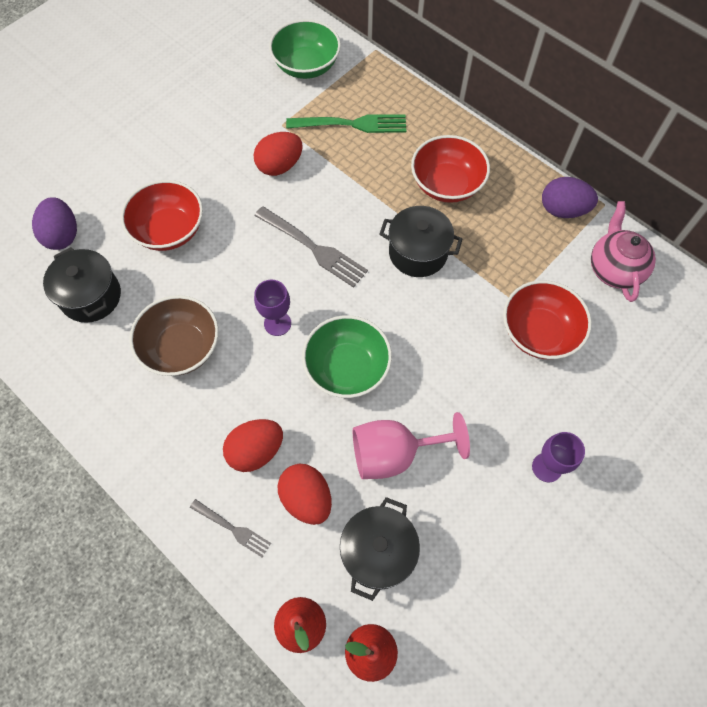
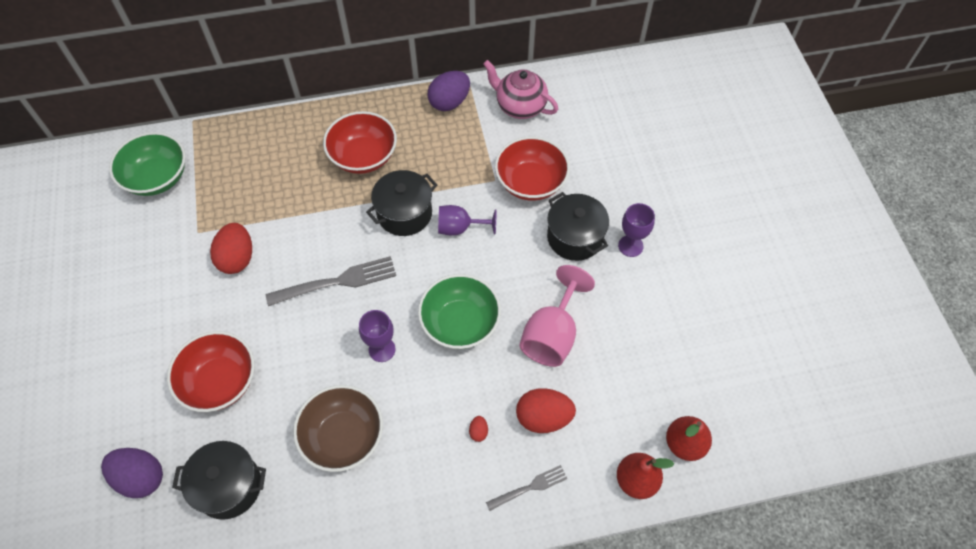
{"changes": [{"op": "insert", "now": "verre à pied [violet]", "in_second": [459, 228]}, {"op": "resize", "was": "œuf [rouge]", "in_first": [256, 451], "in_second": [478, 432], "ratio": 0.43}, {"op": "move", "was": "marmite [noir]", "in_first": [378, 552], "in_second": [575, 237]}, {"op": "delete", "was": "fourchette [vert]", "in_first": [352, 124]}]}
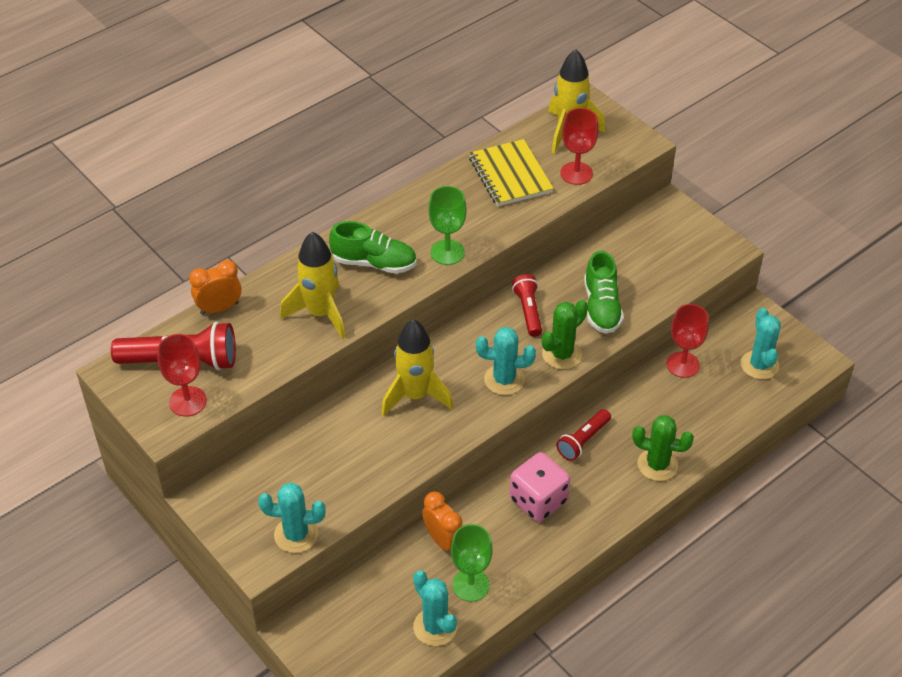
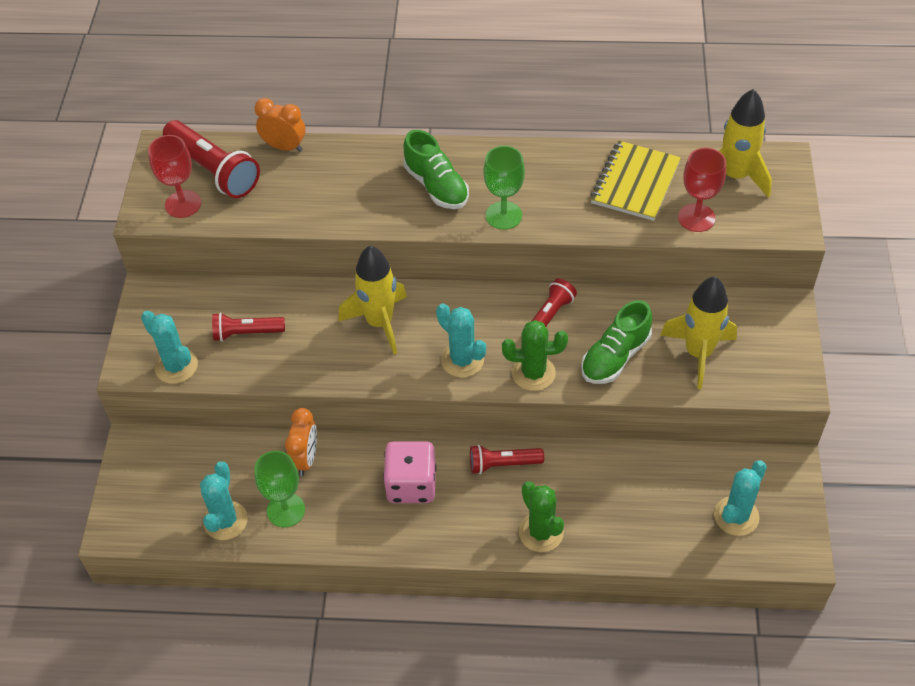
{"changes": [{"op": "insert", "now": "lampe de poche [rouge]", "in_second": [246, 333]}, {"op": "move", "was": "fusée [jaune]", "in_first": [320, 314], "in_second": [698, 353]}, {"op": "delete", "was": "verre à pied [rouge]", "in_first": [682, 364]}]}
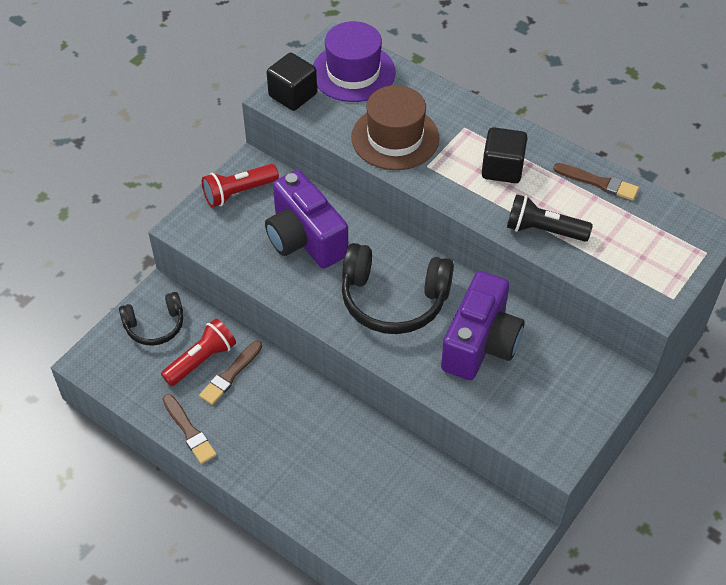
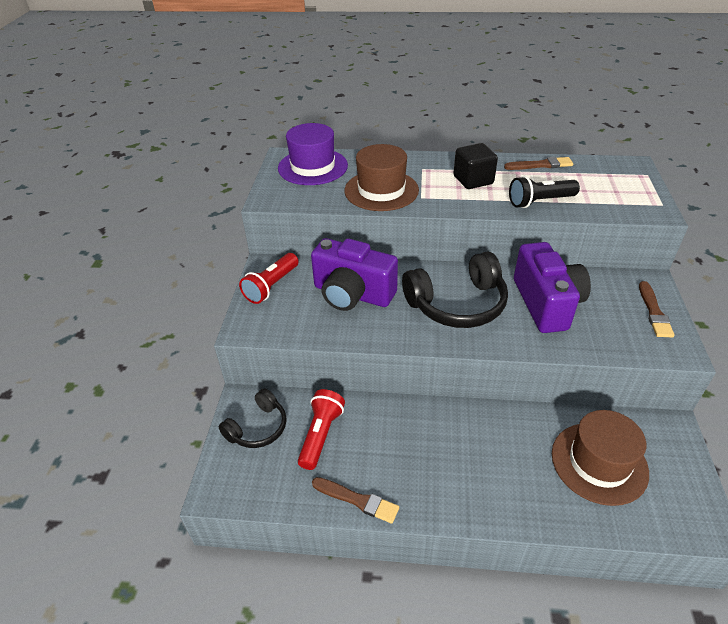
{"changes": [{"op": "insert", "now": "chapeau [marron]", "in_second": [599, 463]}, {"op": "move", "was": "pinceau [marron]", "in_first": [230, 375], "in_second": [654, 312]}, {"op": "delete", "was": "cube [noir]", "in_first": [293, 95]}]}
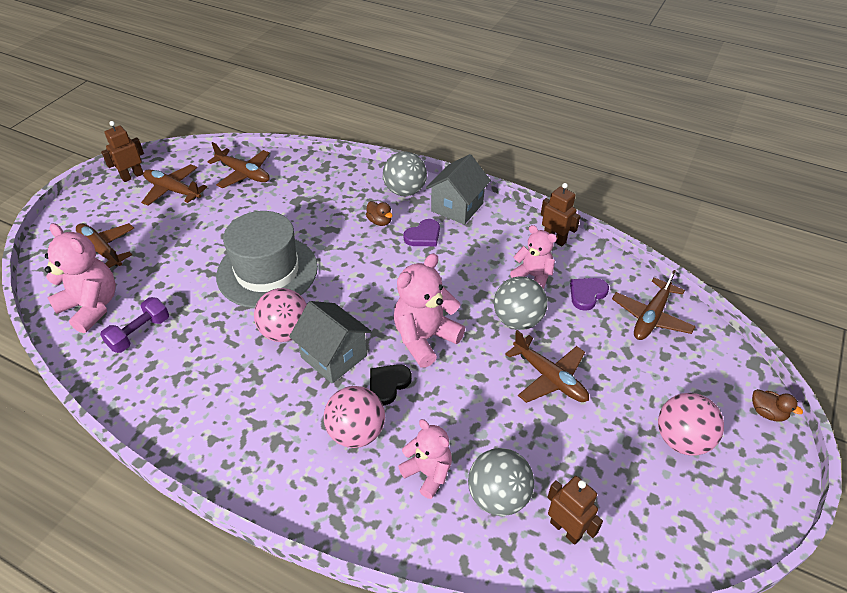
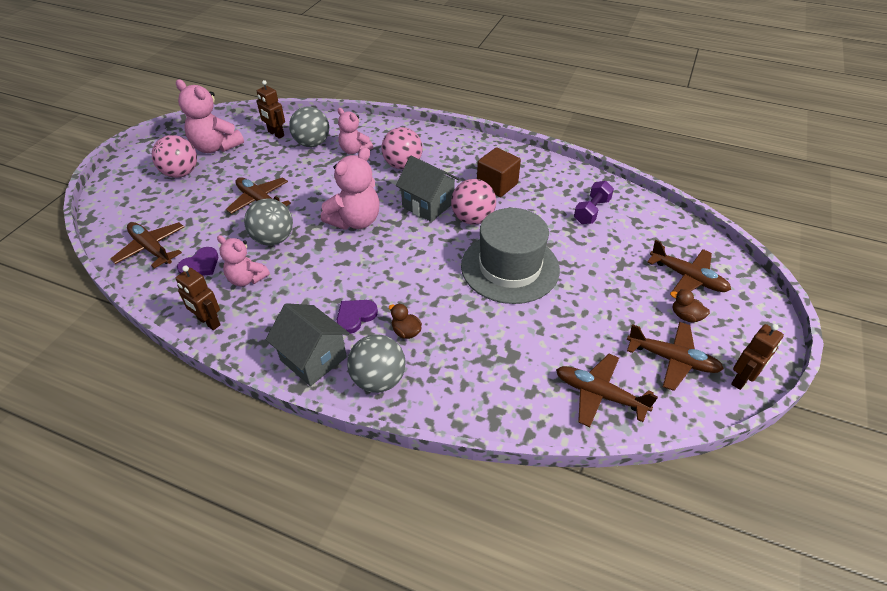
{"changes": [{"op": "rotate", "was": "avion [marron]", "in_first": [651, 317], "in_second": [151, 249], "clockwise": -75}, {"op": "move", "was": "ours en peluche [rose]", "in_first": [91, 307], "in_second": [215, 147]}, {"op": "rotate", "was": "maison [gris]", "in_first": [457, 207], "in_second": [313, 358], "clockwise": -75}, {"op": "insert", "now": "cube [marron]", "in_second": [497, 185]}, {"op": "move", "was": "canard [marron]", "in_first": [767, 413], "in_second": [685, 316]}, {"op": "delete", "was": "cœur [noir]", "in_first": [388, 384]}]}
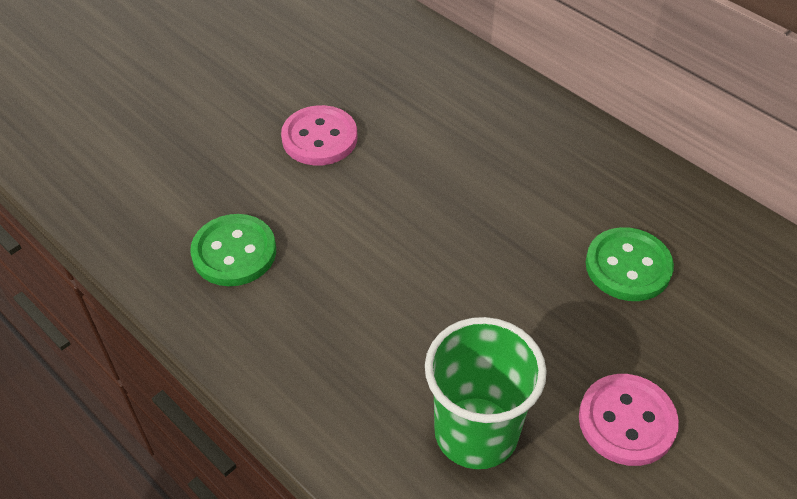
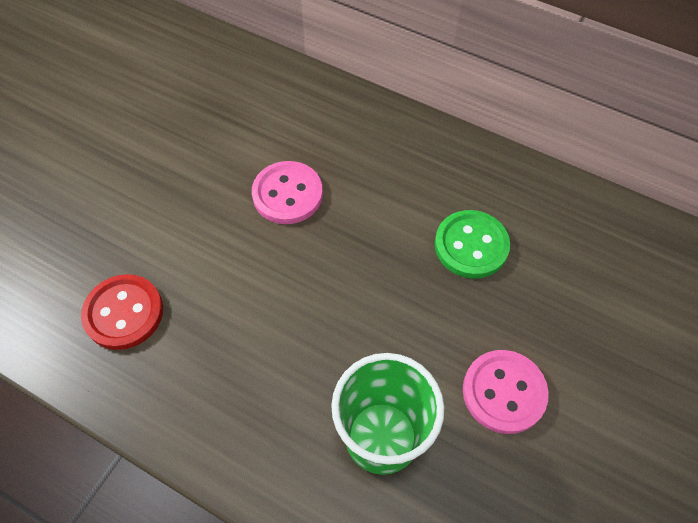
{"changes": [{"op": "recolor", "was": "bouton [vert]", "now": "bouton [rouge]", "in_first": [234, 252], "in_second": [124, 313]}, {"op": "move", "was": "bouton [rose]", "in_first": [319, 138], "in_second": [287, 194]}]}
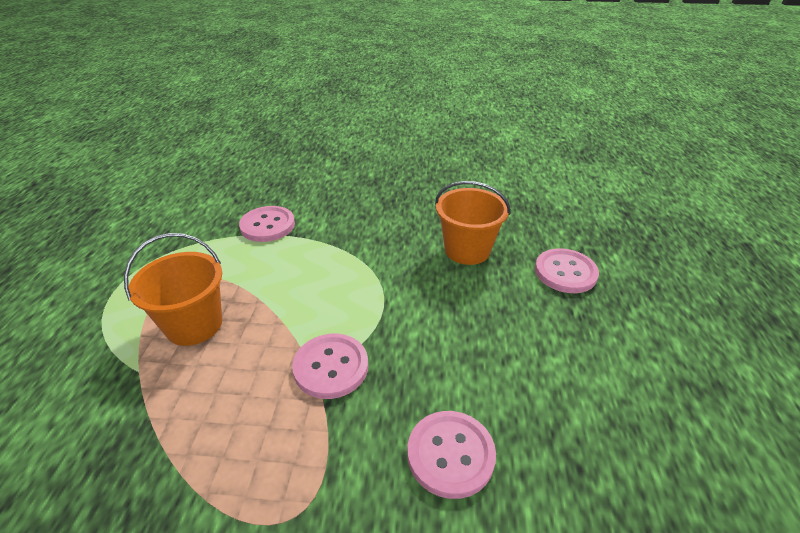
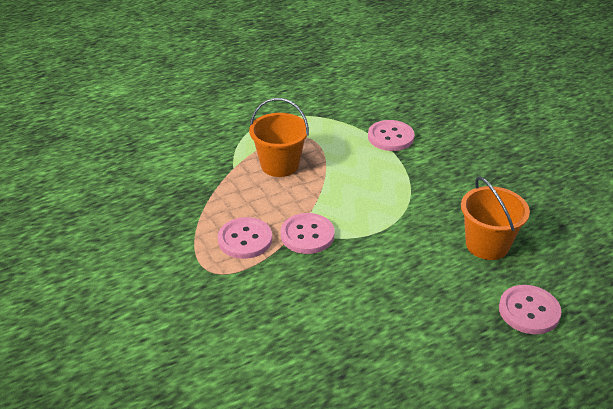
{"changes": [{"op": "move", "was": "bouton [rose]", "in_first": [450, 454], "in_second": [245, 239]}]}
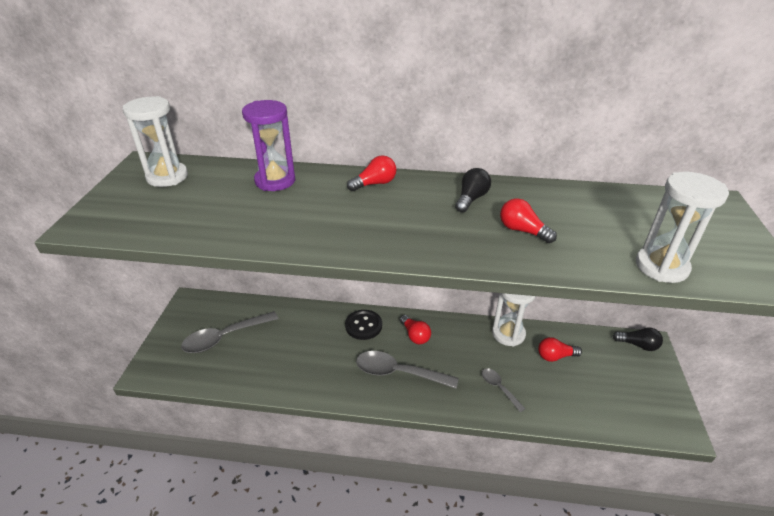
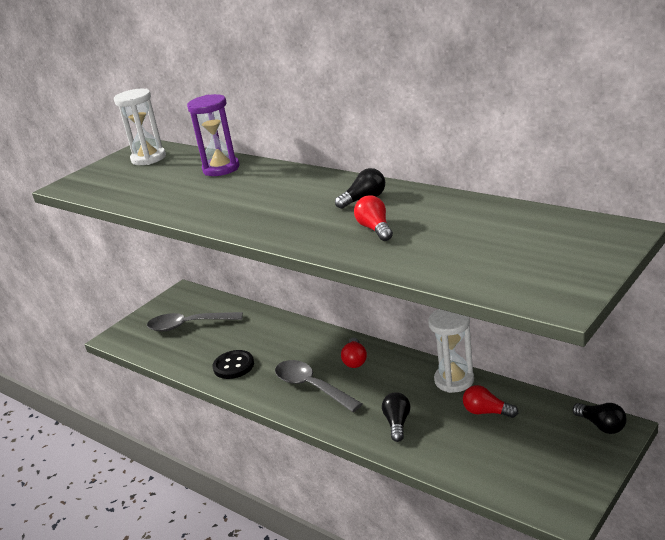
{"changes": [{"op": "move", "was": "bouton [noir]", "in_first": [363, 326], "in_second": [233, 366]}, {"op": "replace", "was": "cuillère [gris]", "now": "ampoule [noir]", "in_first": [499, 388], "in_second": [397, 423]}, {"op": "delete", "was": "ampoule [rouge]", "in_first": [374, 184]}, {"op": "delete", "was": "sablier [blanc]", "in_first": [661, 267]}]}
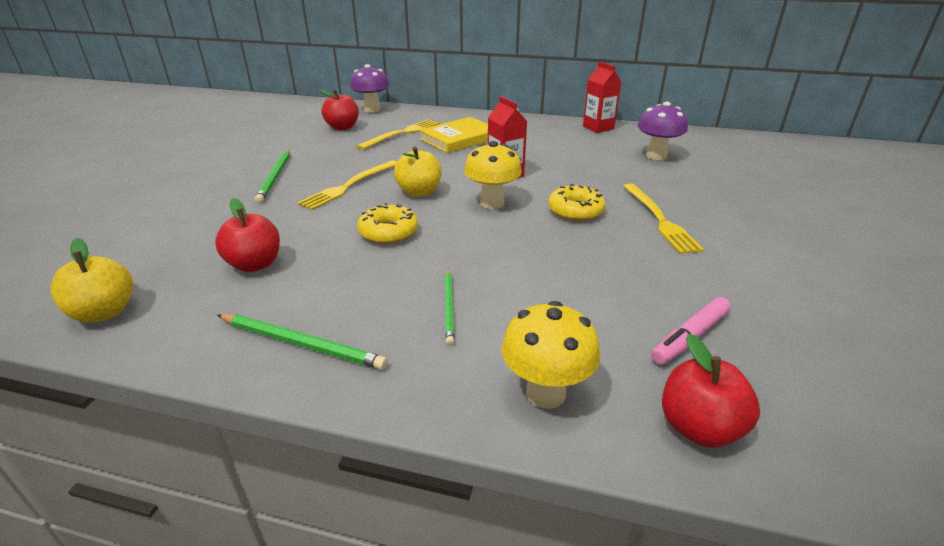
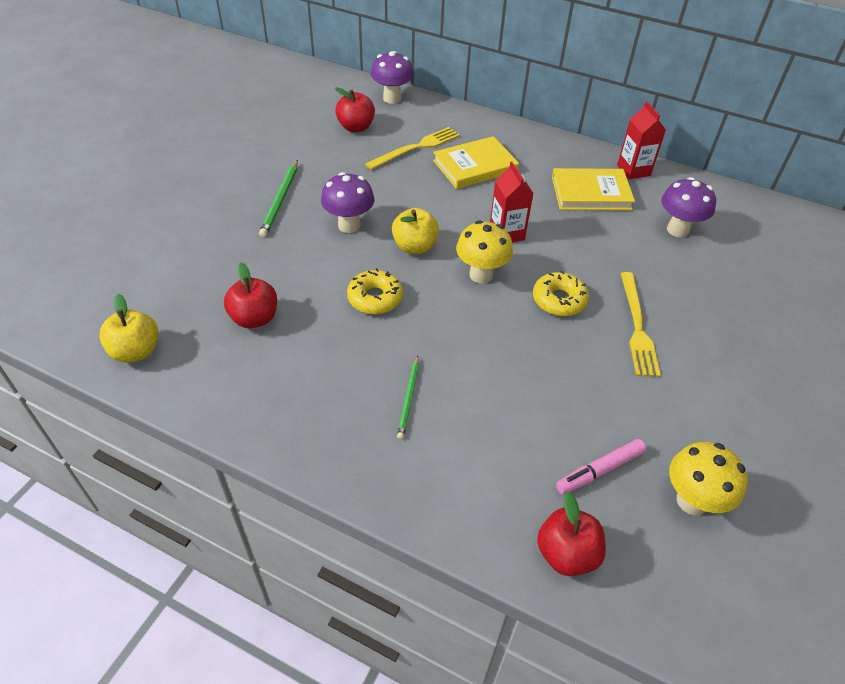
{"changes": [{"op": "replace", "was": "fourchette [jaune]", "now": "champignon [violet]", "in_first": [349, 186], "in_second": [349, 225]}, {"op": "insert", "now": "livre [jaune]", "in_second": [591, 193]}, {"op": "move", "was": "champignon [jaune]", "in_first": [545, 393], "in_second": [692, 501]}, {"op": "delete", "was": "crayon [vert]", "in_first": [302, 344]}]}
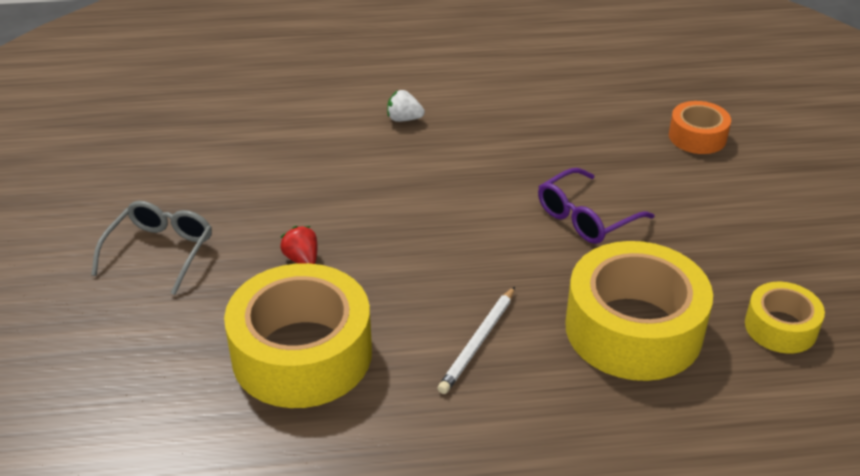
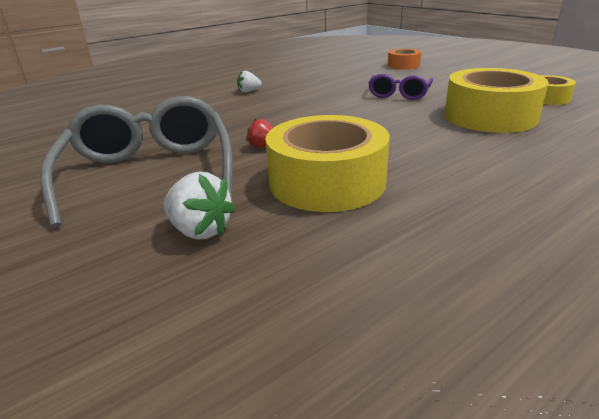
{"changes": [{"op": "resize", "was": "lunettes [gris]", "in_first": [160, 251], "in_second": [150, 173], "ratio": 1.87}, {"op": "insert", "now": "fraise [blanc]", "in_second": [200, 230]}, {"op": "delete", "was": "crayon [blanc]", "in_first": [478, 342]}]}
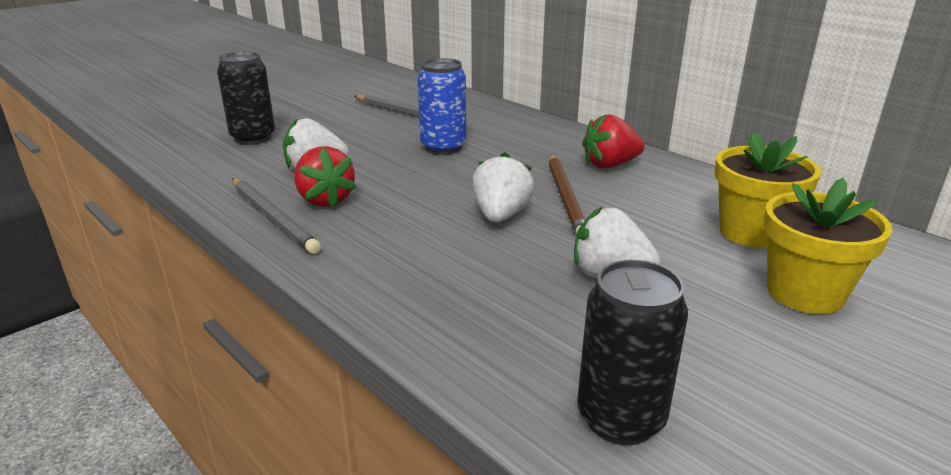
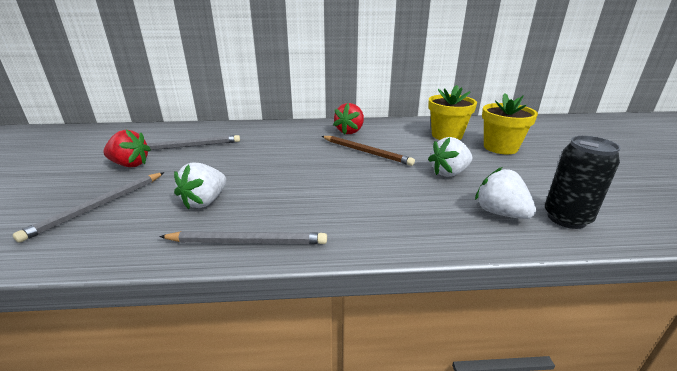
{"changes": [{"op": "replace", "was": "canette [noir]", "now": "crayon [gris]", "in_first": [253, 138], "in_second": [99, 206]}, {"op": "move", "was": "fraise [rouge]", "in_first": [325, 200], "in_second": [130, 164]}, {"op": "move", "was": "fraise [blanc]", "in_first": [501, 215], "in_second": [500, 213]}, {"op": "delete", "was": "canette [bleu]", "in_first": [443, 147]}]}
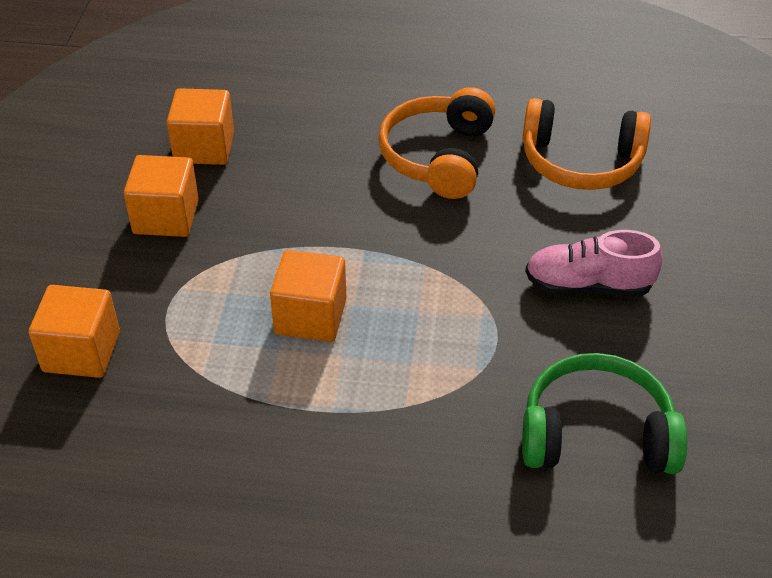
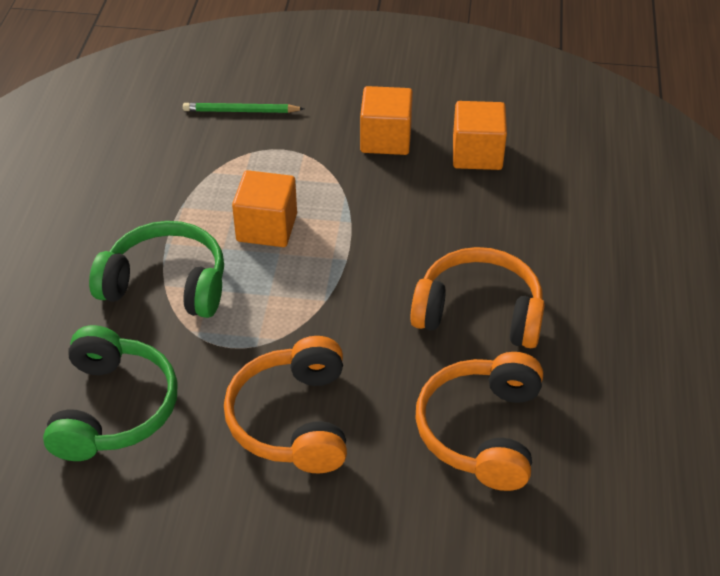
{"changes": [{"op": "insert", "now": "casque audio [vert]", "in_second": [166, 284]}, {"op": "replace", "was": "cube [orange]", "now": "crayon [vert]", "in_first": [81, 352], "in_second": [241, 111]}, {"op": "replace", "was": "chaussure [rose]", "now": "casque audio [orange]", "in_first": [588, 286], "in_second": [293, 420]}]}
